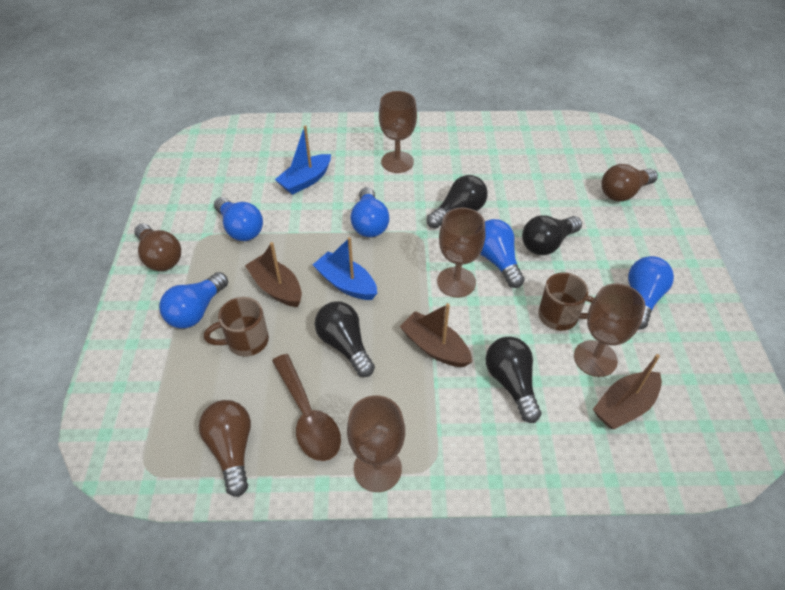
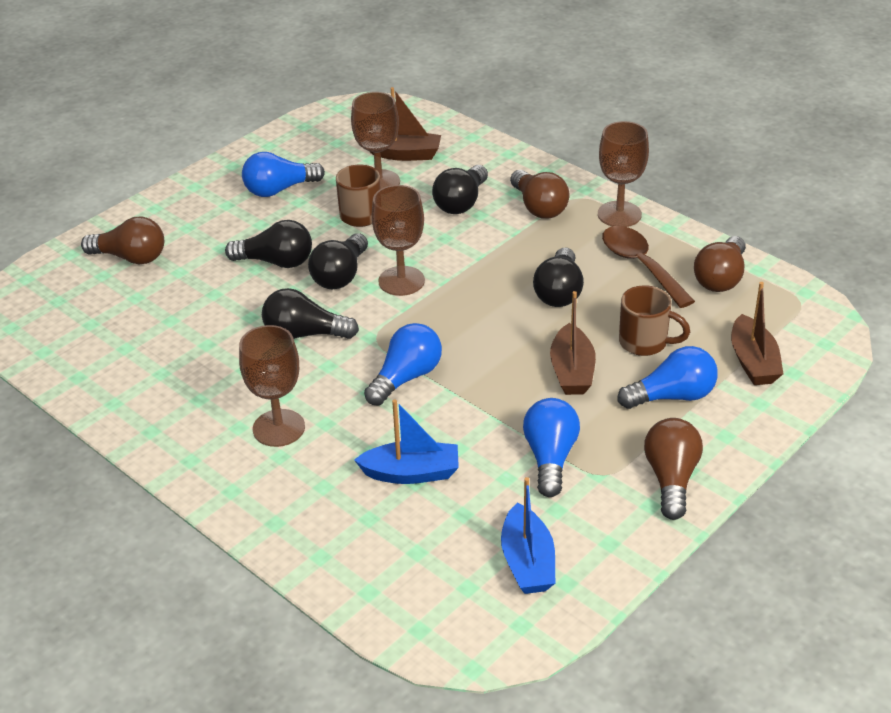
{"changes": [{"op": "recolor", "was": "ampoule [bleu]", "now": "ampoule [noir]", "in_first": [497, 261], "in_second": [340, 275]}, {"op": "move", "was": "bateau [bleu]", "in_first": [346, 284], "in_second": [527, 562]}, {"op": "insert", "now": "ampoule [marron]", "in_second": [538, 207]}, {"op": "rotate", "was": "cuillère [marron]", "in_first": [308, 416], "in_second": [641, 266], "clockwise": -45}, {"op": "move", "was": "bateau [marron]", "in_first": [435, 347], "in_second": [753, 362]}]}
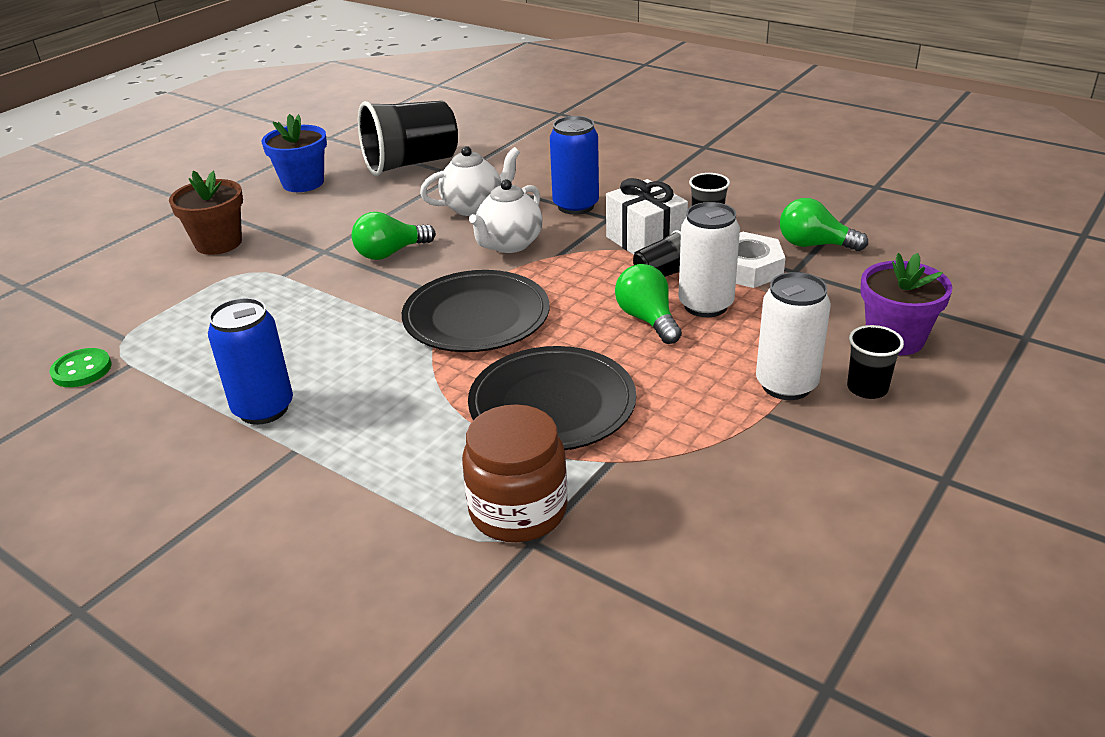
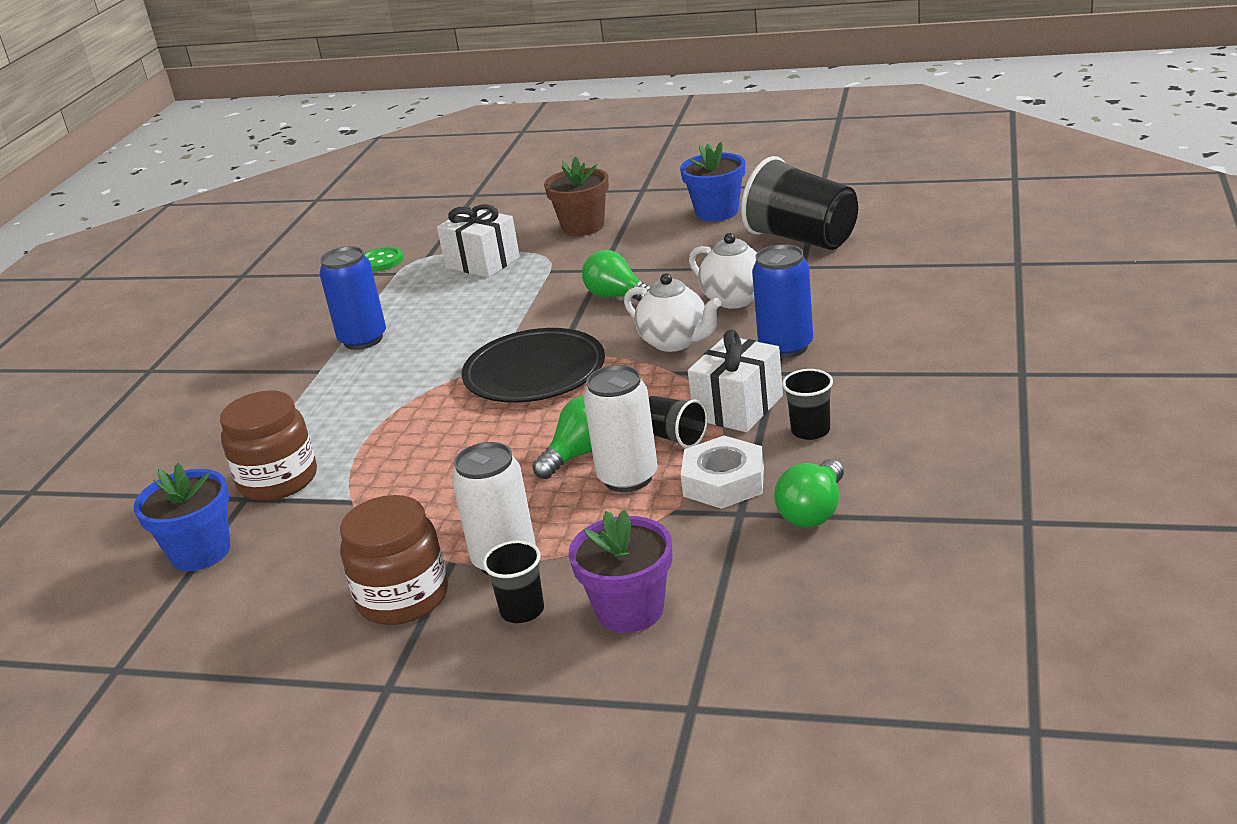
{"changes": [{"op": "insert", "now": "pot de fleurs [bleu]", "in_second": [200, 552]}, {"op": "insert", "now": "bocal [marron]", "in_second": [403, 598]}, {"op": "insert", "now": "cadeau [blanc]", "in_second": [482, 262]}, {"op": "rotate", "was": "théière [blanc]", "in_first": [509, 244], "in_second": [675, 342], "clockwise": -150}, {"op": "rotate", "was": "ampoule [vert]", "in_first": [814, 245], "in_second": [813, 511], "clockwise": -150}, {"op": "delete", "was": "assiette [noir]", "in_first": [552, 404]}]}
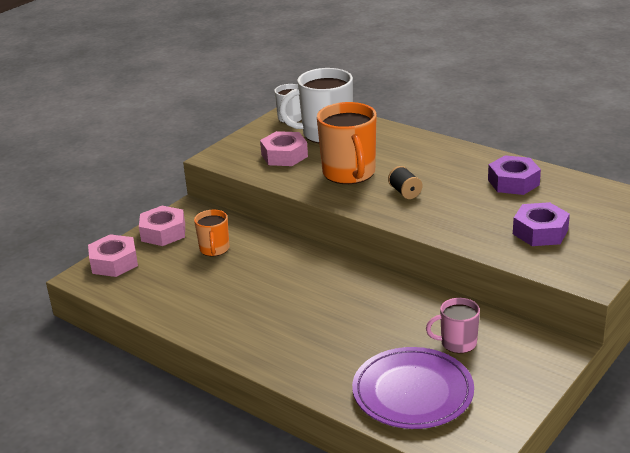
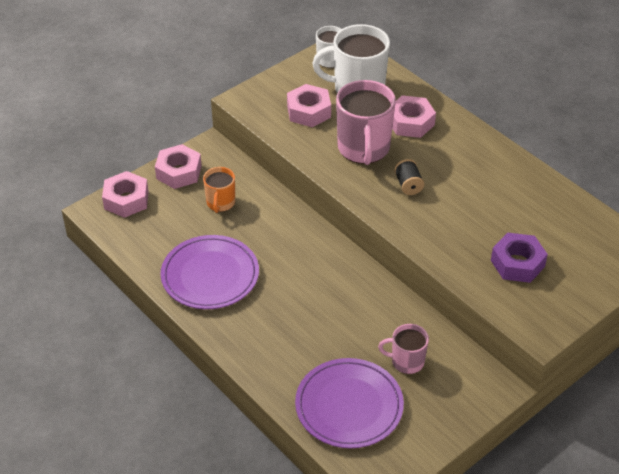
{"changes": [{"op": "insert", "now": "assiette [violet]", "in_second": [210, 275]}, {"op": "recolor", "was": "tasse [orange]", "now": "tasse [rose]", "in_first": [349, 173], "in_second": [363, 149]}, {"op": "insert", "now": "écrou [rose]", "in_second": [410, 122]}, {"op": "delete", "was": "écrou [violet]", "in_first": [513, 182]}]}
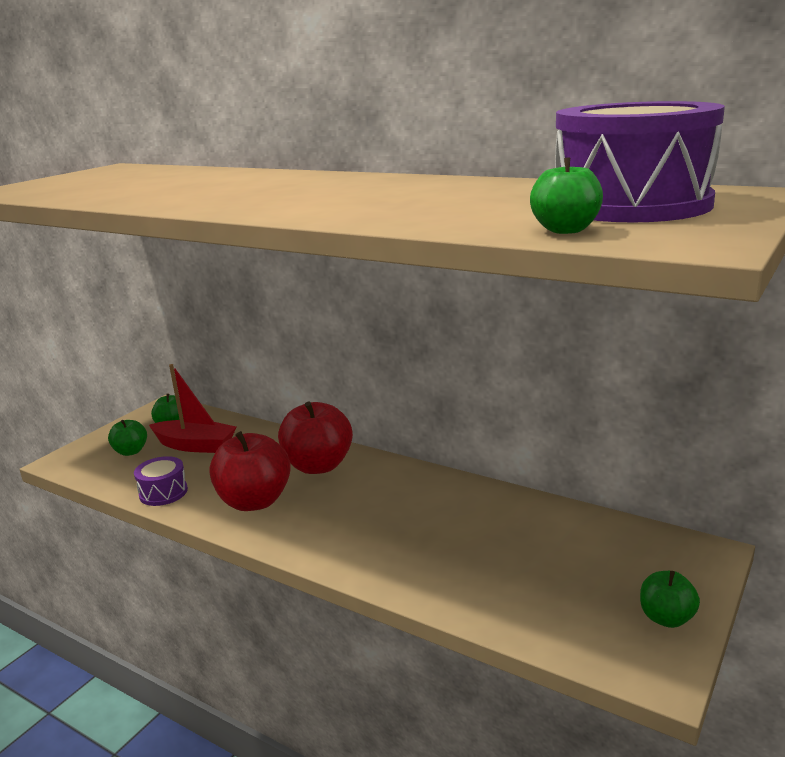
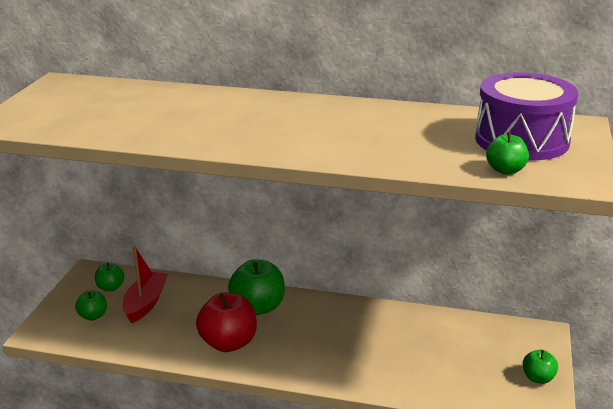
{"changes": [{"op": "rotate", "was": "bateau [rouge]", "in_first": [195, 445], "in_second": [145, 303], "clockwise": -75}, {"op": "recolor", "was": "pomme [rouge]", "now": "pomme [vert]", "in_first": [318, 466], "in_second": [258, 307]}, {"op": "delete", "was": "tambour [violet]", "in_first": [163, 492]}]}
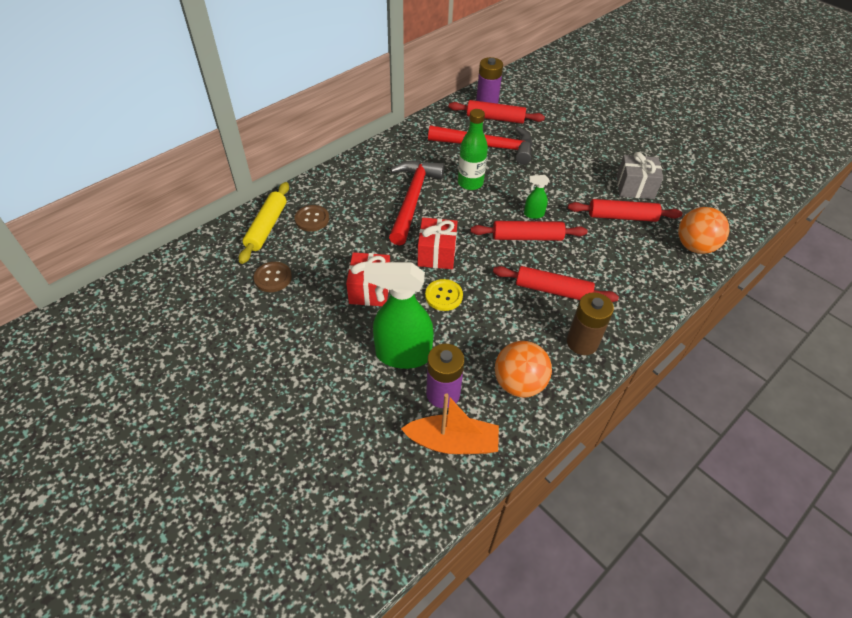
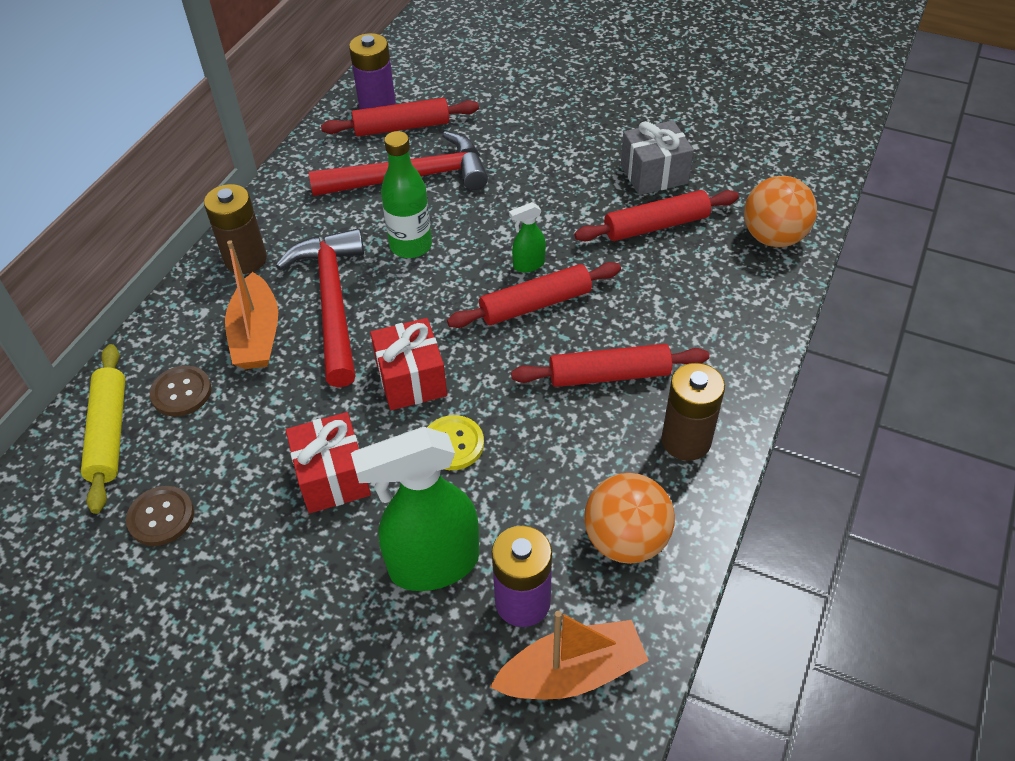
{"changes": [{"op": "insert", "now": "pile [marron]", "in_second": [245, 259]}, {"op": "insert", "now": "bateau [orange]", "in_second": [256, 335]}]}
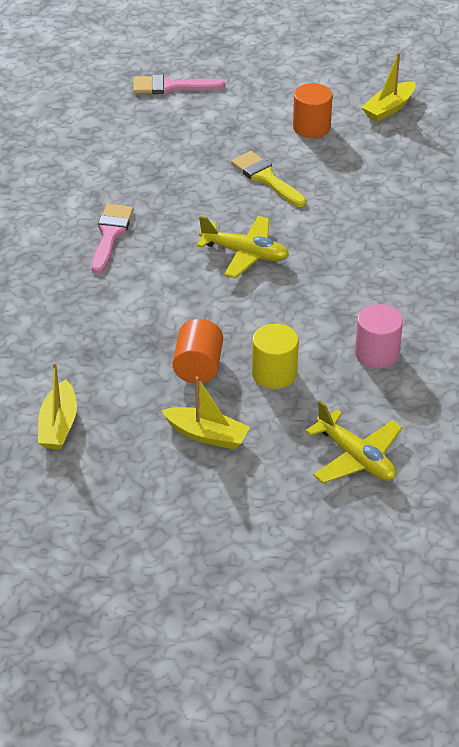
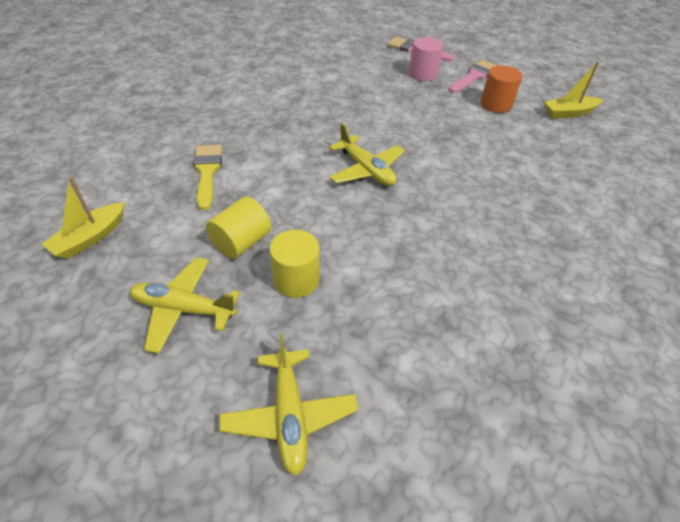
{"changes": [{"op": "replace", "was": "bateau [jaune]", "now": "avion [jaune]", "in_first": [207, 435], "in_second": [184, 309]}, {"op": "move", "was": "pinceau [jaune]", "in_first": [266, 178], "in_second": [207, 172]}, {"op": "recolor", "was": "cylindre [orange]", "now": "cylindre [jaune]", "in_first": [198, 367], "in_second": [241, 242]}, {"op": "move", "was": "cylindre [rose]", "in_first": [377, 353], "in_second": [423, 74]}, {"op": "move", "was": "pinceau [rose]", "in_first": [110, 234], "in_second": [474, 76]}]}
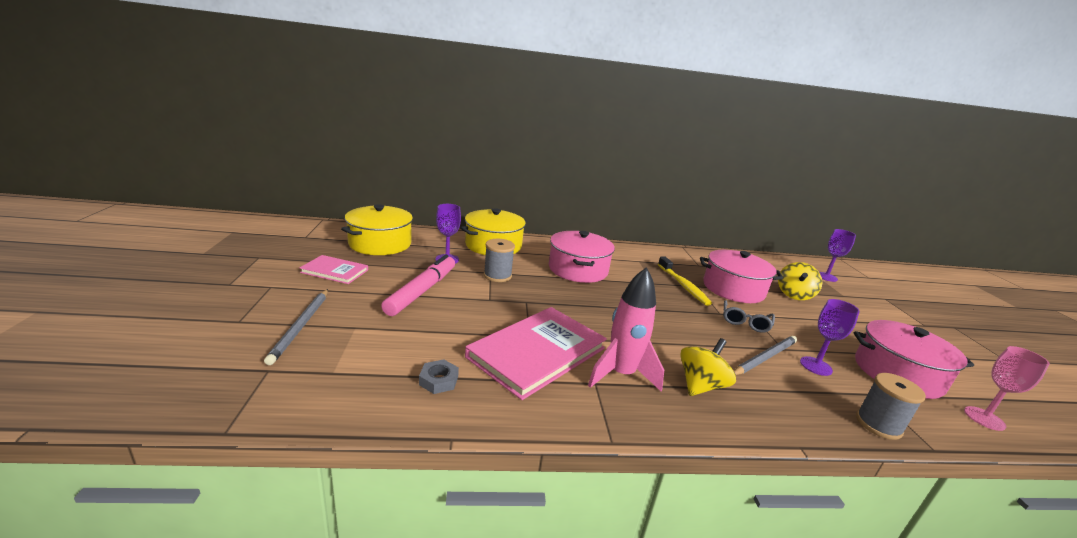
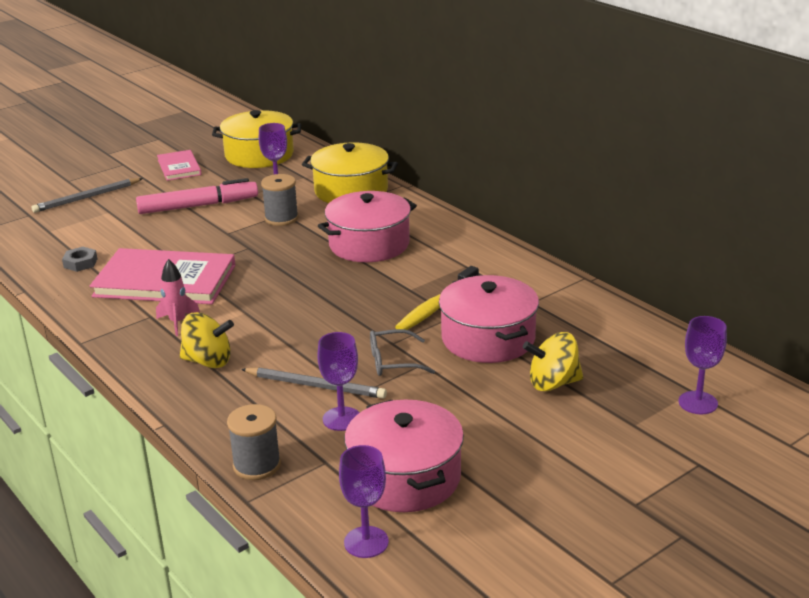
{"changes": [{"op": "resize", "was": "fusée [rose]", "in_first": [621, 374], "in_second": [178, 322], "ratio": 0.59}, {"op": "recolor", "was": "verre à pied [rose]", "now": "verre à pied [violet]", "in_first": [984, 418], "in_second": [366, 542]}]}
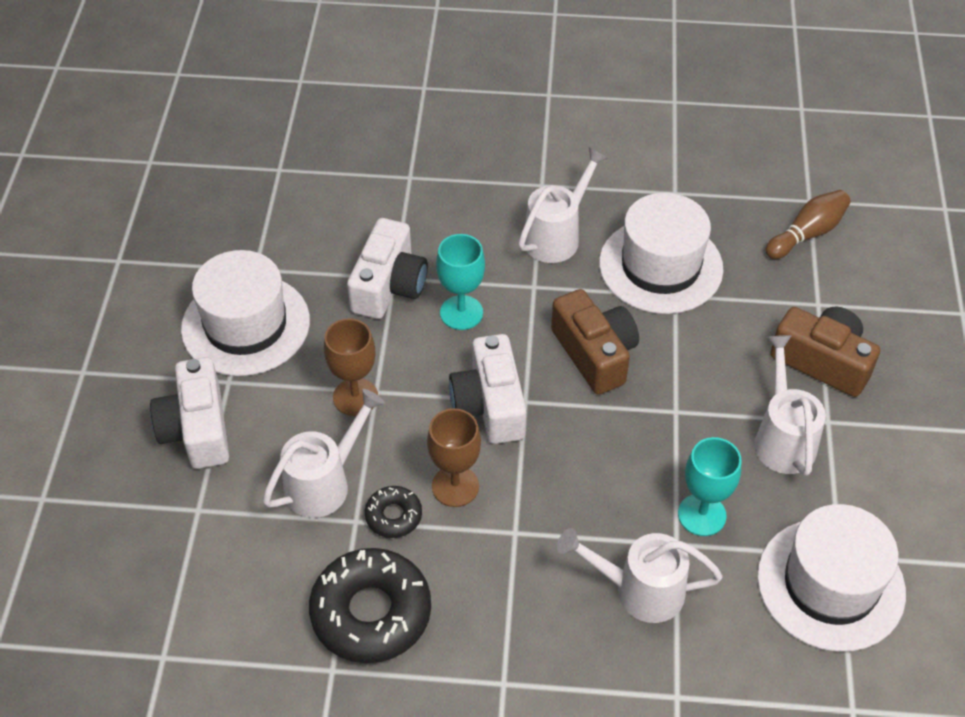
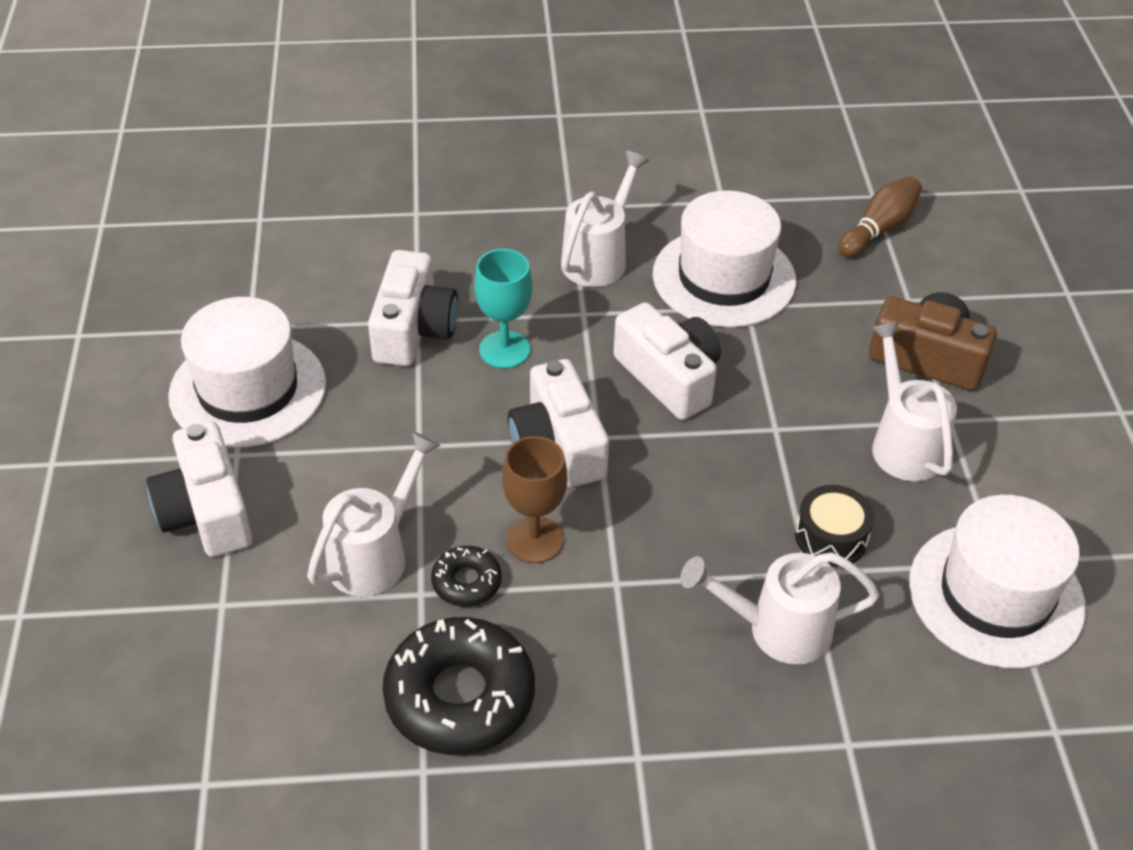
{"changes": [{"op": "recolor", "was": "appareil photo [marron]", "now": "appareil photo [blanc]", "in_first": [595, 354], "in_second": [669, 377]}, {"op": "replace", "was": "verre à pied [turquoise]", "now": "tambour [noir]", "in_first": [702, 515], "in_second": [831, 537]}, {"op": "delete", "was": "verre à pied [marron]", "in_first": [355, 397]}]}
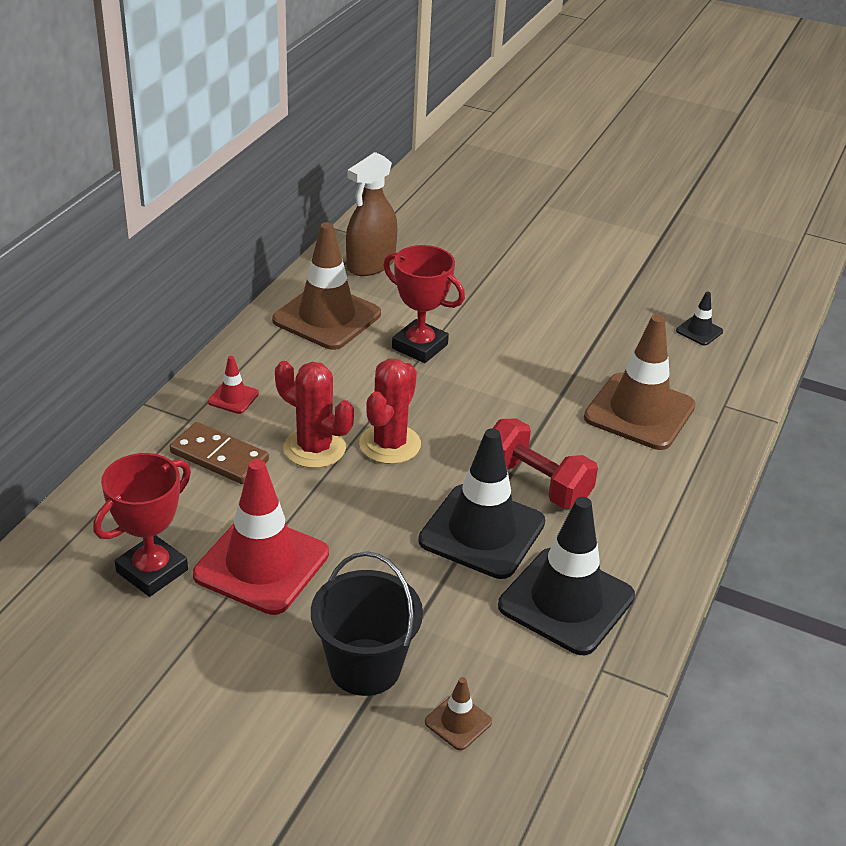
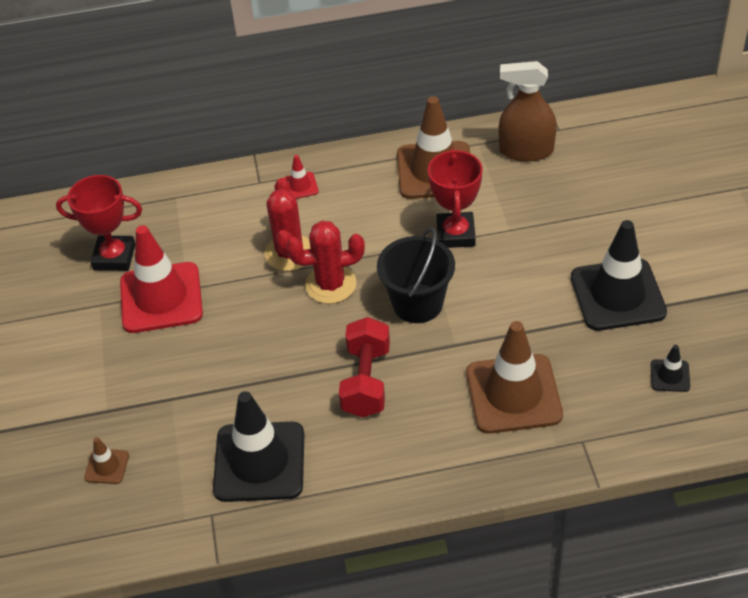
{"changes": [{"op": "move", "was": "seau [noir]", "in_first": [365, 667], "in_second": [417, 303]}, {"op": "move", "was": "cône de chantier [noir]", "in_first": [482, 531], "in_second": [617, 295]}, {"op": "delete", "was": "domino [marron]", "in_first": [219, 457]}]}
